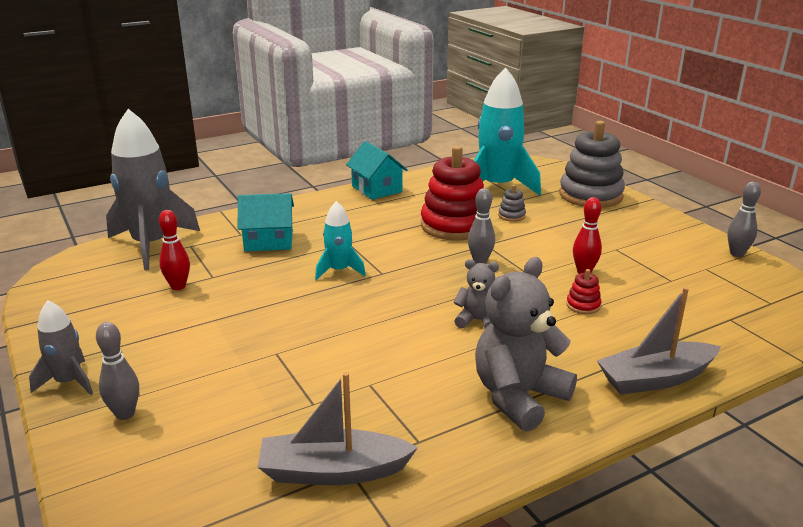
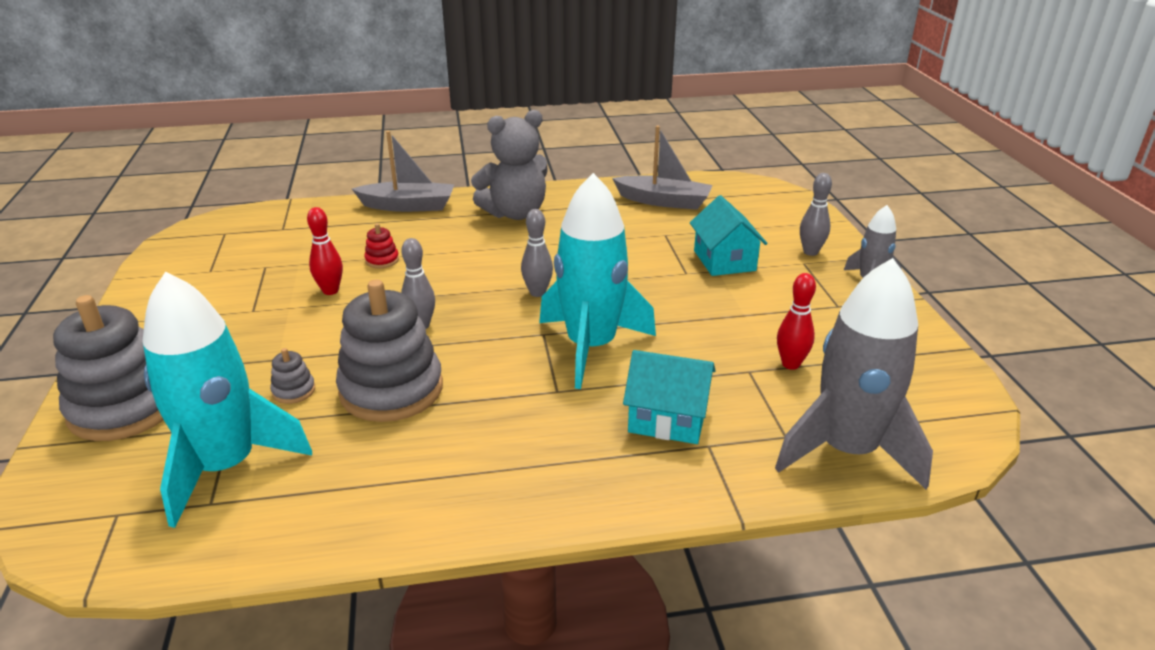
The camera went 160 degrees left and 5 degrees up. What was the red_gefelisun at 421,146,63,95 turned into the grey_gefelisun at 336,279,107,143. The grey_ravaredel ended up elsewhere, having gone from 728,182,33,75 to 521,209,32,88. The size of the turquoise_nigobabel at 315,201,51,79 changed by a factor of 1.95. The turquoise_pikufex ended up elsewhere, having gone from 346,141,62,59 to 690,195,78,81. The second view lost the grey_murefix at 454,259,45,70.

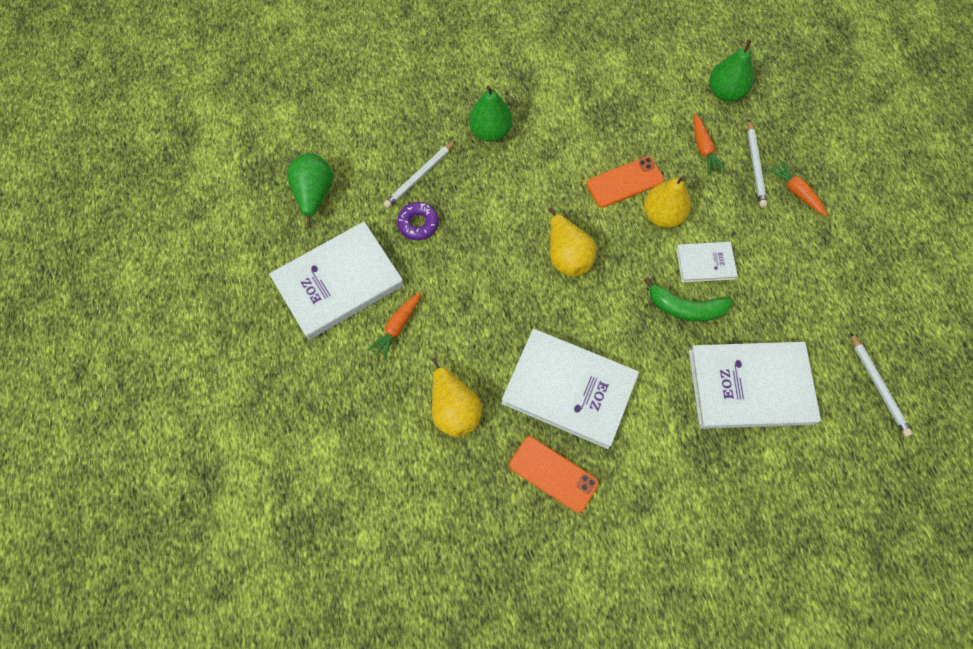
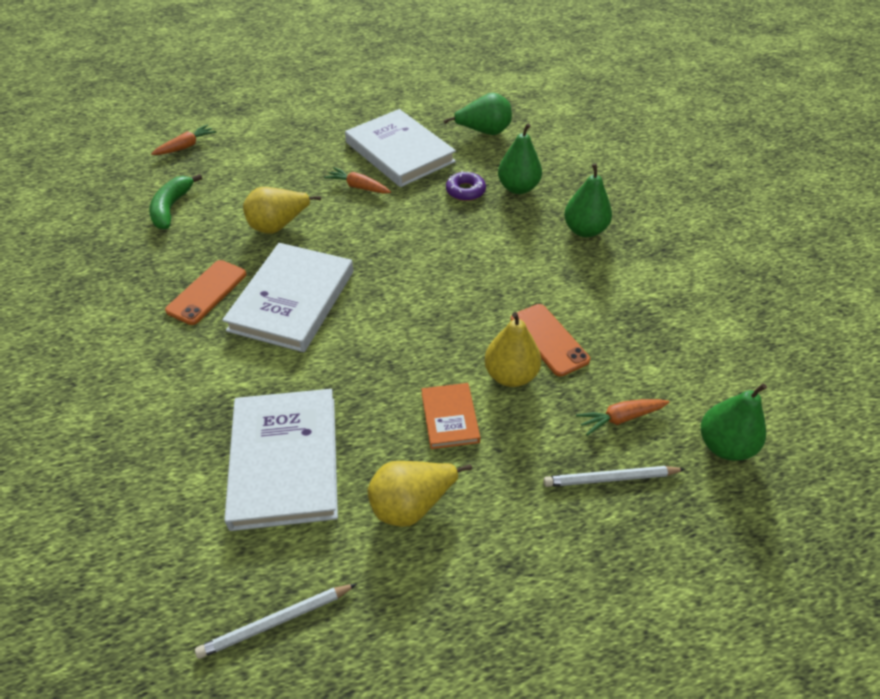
The camera went 85 degrees right and 20 degrees down. The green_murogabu ended up elsewhere, having gone from 644,277,89,45 to 149,174,53,56. The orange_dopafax ended up elsewhere, having gone from 767,159,60,57 to 151,125,65,30. The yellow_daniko ended up elsewhere, having gone from 549,208,48,69 to 367,461,105,66. What was the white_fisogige at 676,242,62,40 turned into the orange_fisogige at 421,383,59,66. Where the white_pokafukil stood at 384,141,72,67, the green_daniko came to stand at 498,123,44,71.

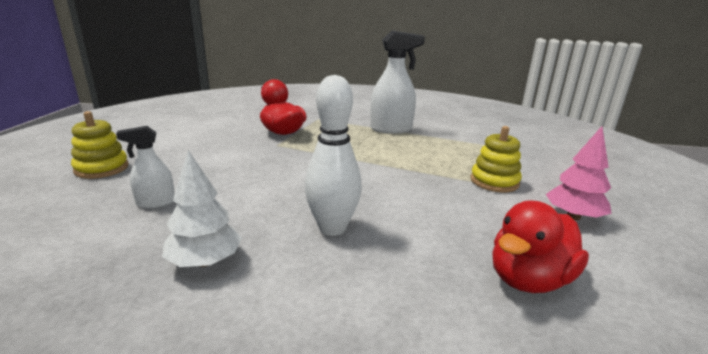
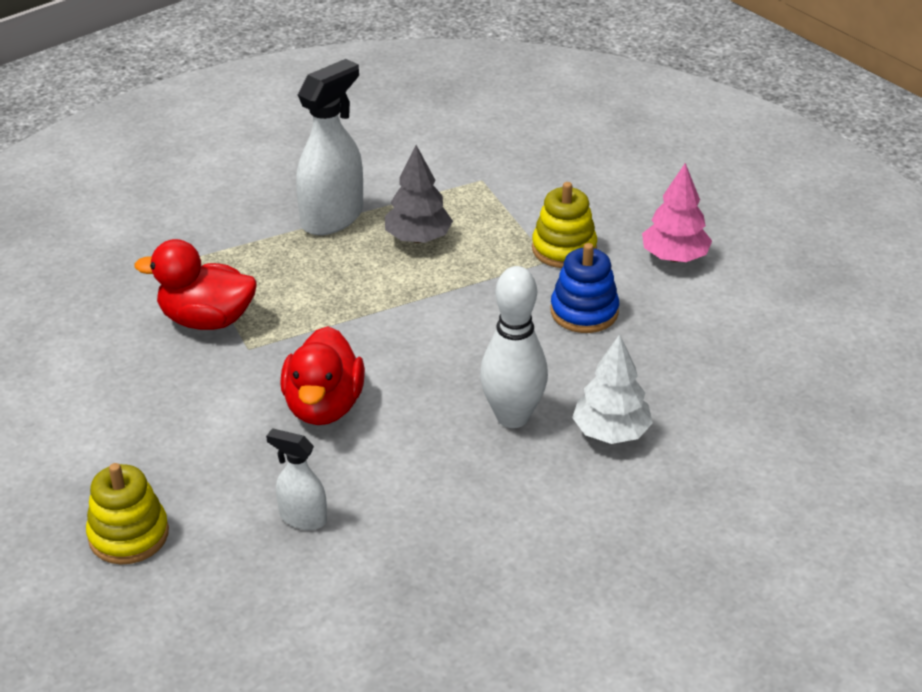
The camera went 45 degrees left and 15 degrees up. The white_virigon at 116,126,59,82 ended up facing another way, 90 degrees clockwise from before. The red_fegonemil ended up elsewhere, having gone from 492,200,97,93 to 280,326,85,99. The second view gained the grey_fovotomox at 385,145,68,98. The second view gained the blue_gefelisun at 550,243,69,90. The white_fovotomox ended up elsewhere, having gone from 162,150,80,117 to 572,334,81,110.

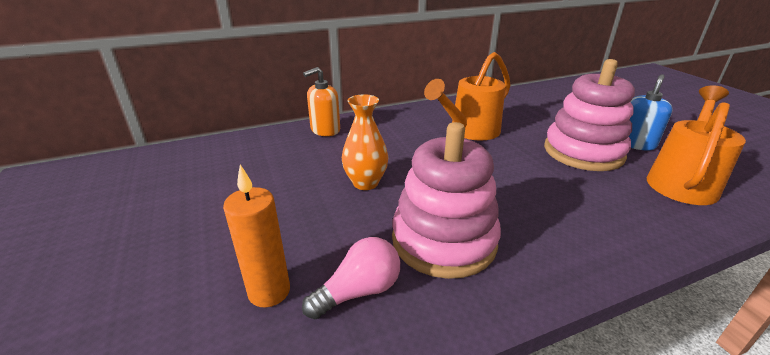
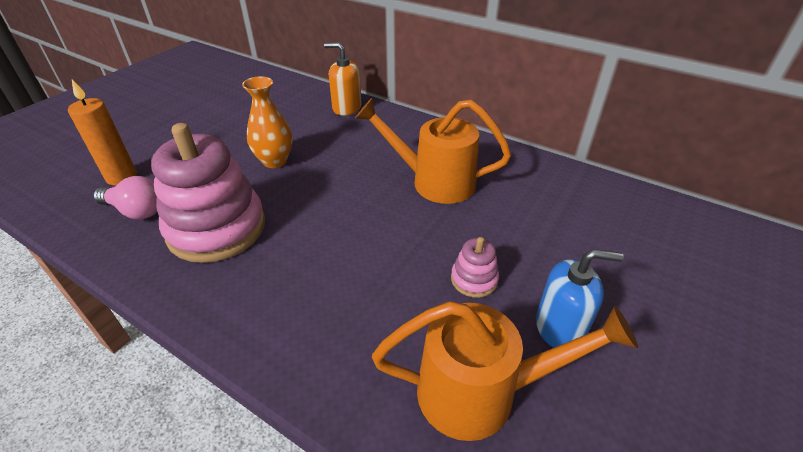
The camera went 55 degrees right and 10 degrees up. The size of the pink_gefelisun at 544,59,91,112 changed by a factor of 0.44.

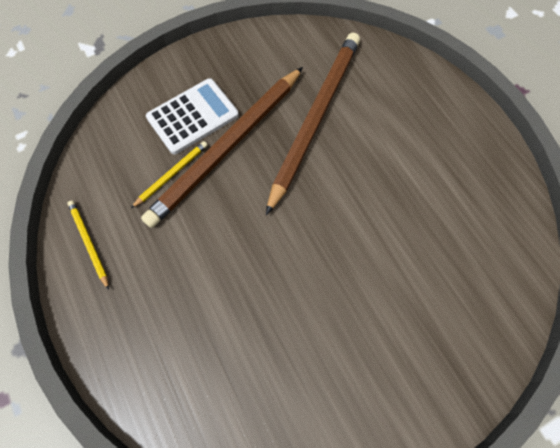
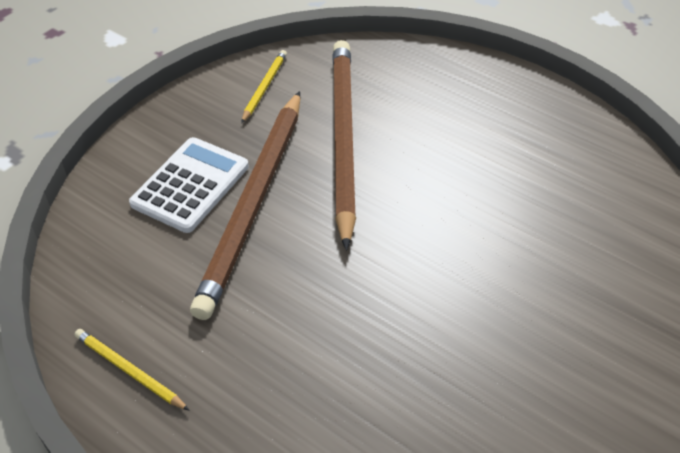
The camera went 25 degrees left and 20 degrees down. The yellow_pokafukil ended up elsewhere, having gone from 131,141,77,67 to 241,50,46,73.

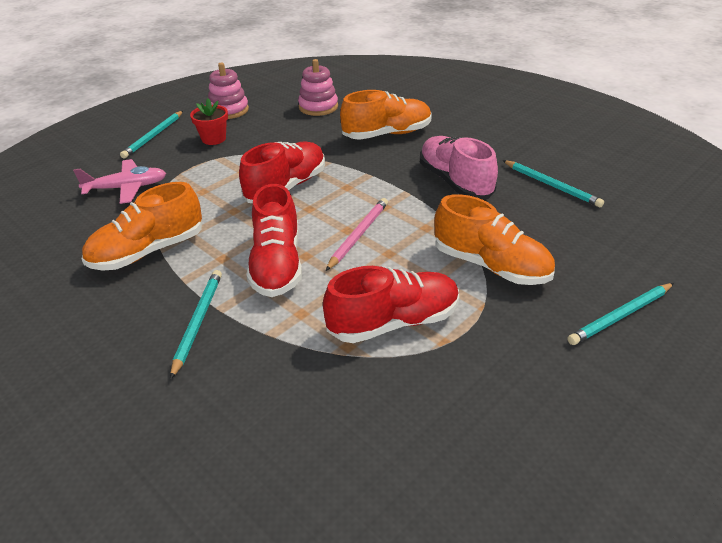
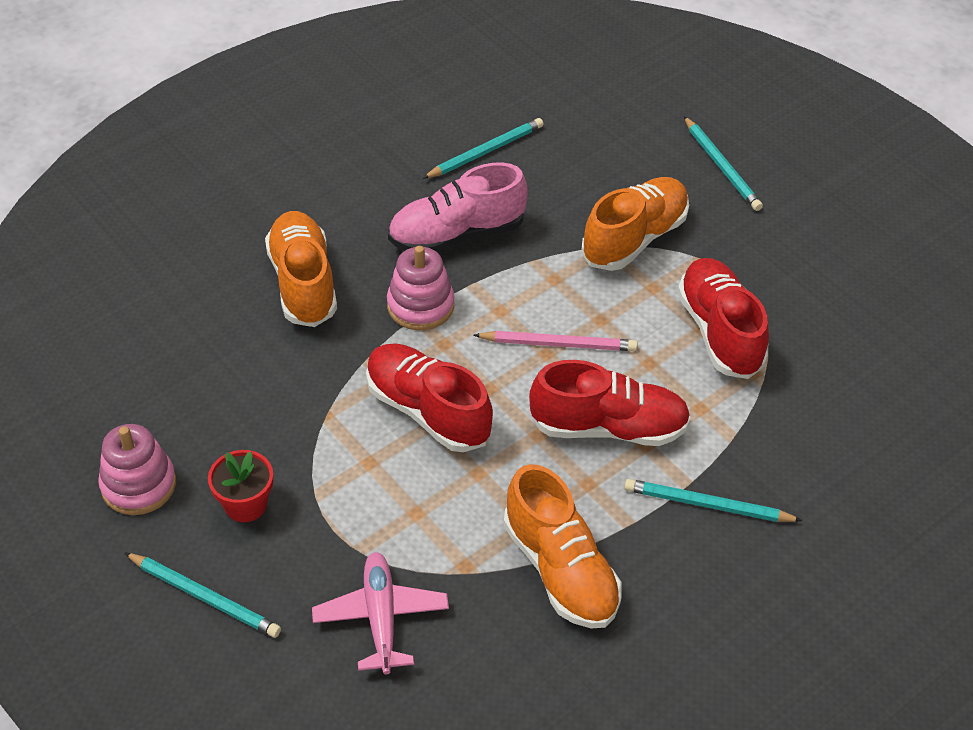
The camera went 85 degrees left and 10 degrees up. The pink_gefelisun ended up elsewhere, having gone from 298,59,40,57 to 387,246,67,84. The pink_pokafukil at 326,198,62,73 ended up facing another way, 150 degrees clockwise from before.

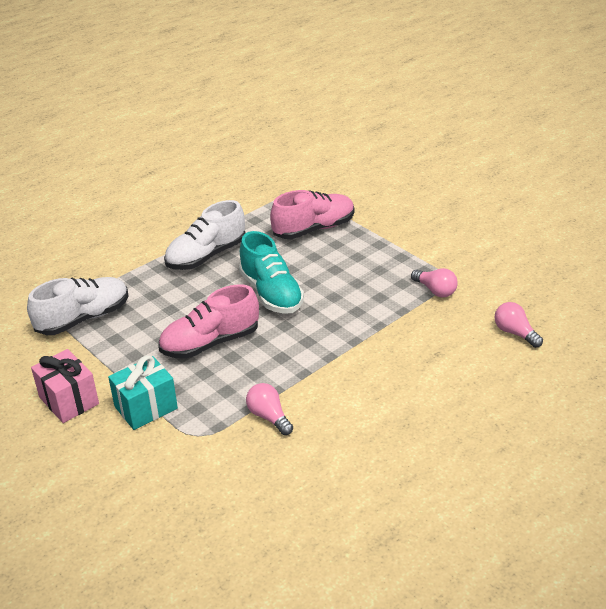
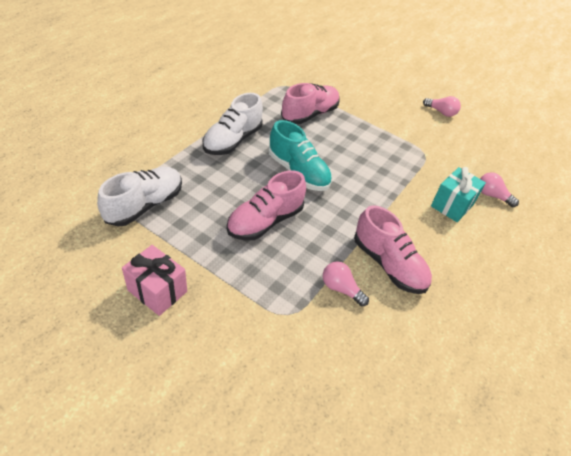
The camera went 20 degrees left and 10 degrees up. The second view gained the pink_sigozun at 354,205,78,89. The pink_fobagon ended up elsewhere, having gone from 411,268,47,30 to 423,96,38,21. The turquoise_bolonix ended up elsewhere, having gone from 108,355,70,75 to 431,167,55,55.

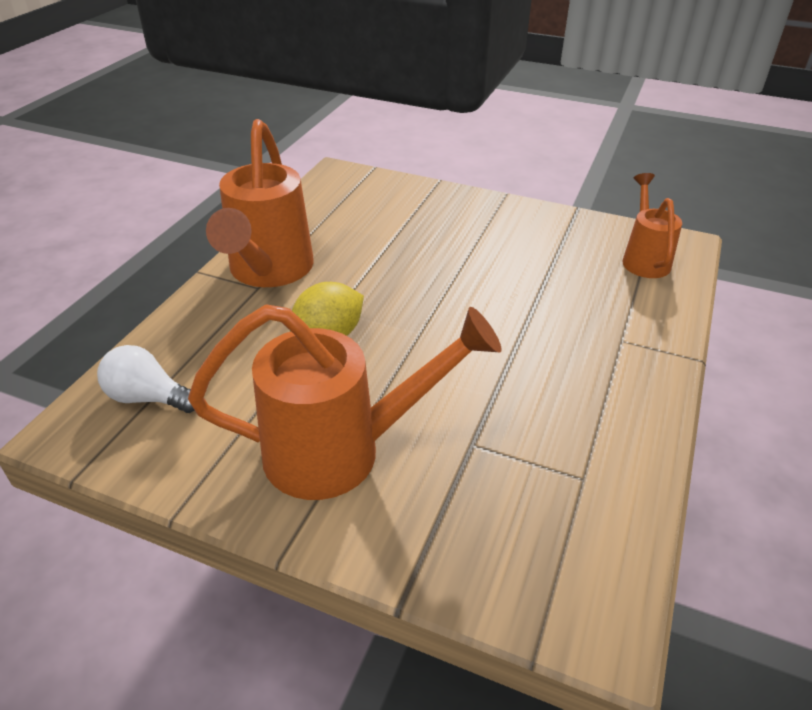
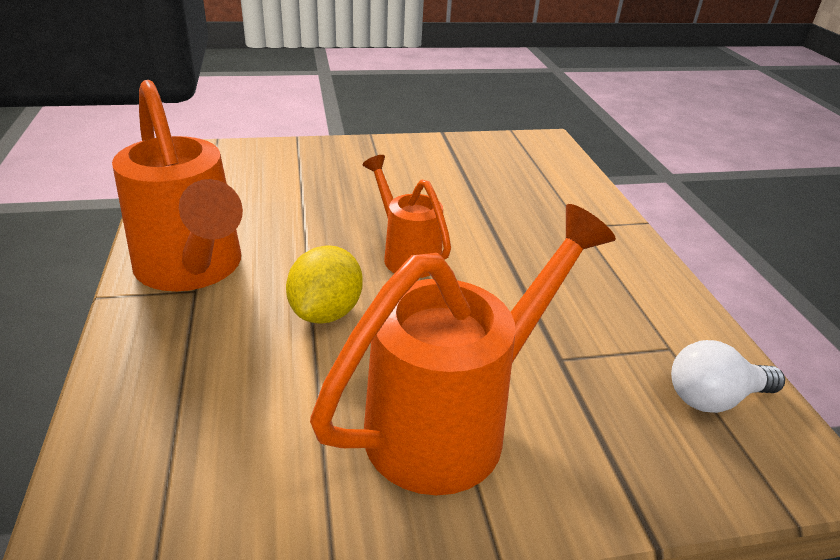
The camera went 35 degrees left and 5 degrees down. The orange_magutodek ended up elsewhere, having gone from 622,173,60,105 to 362,155,89,123. The white_fobagon ended up elsewhere, having gone from 97,345,98,68 to 671,340,114,73.

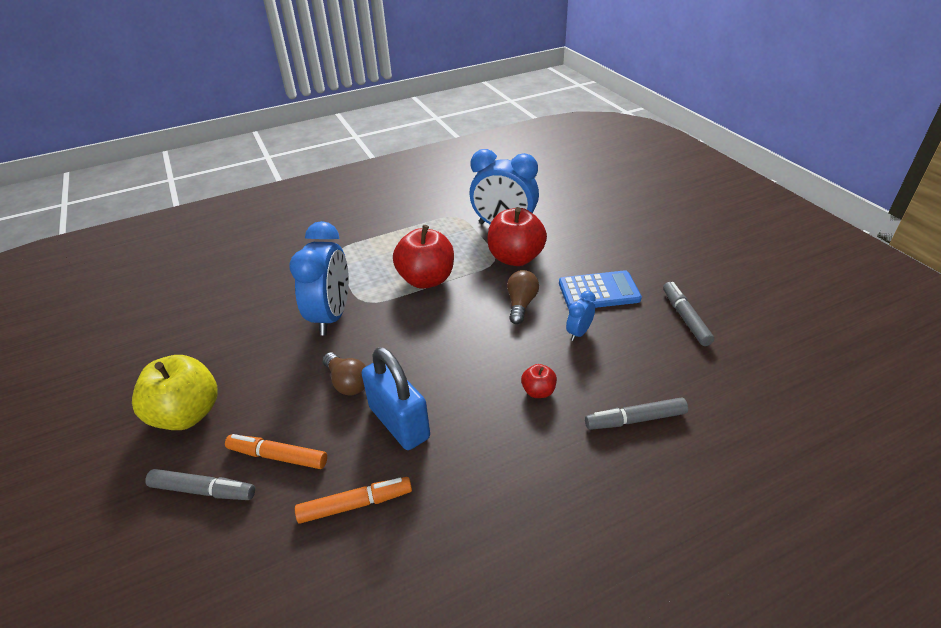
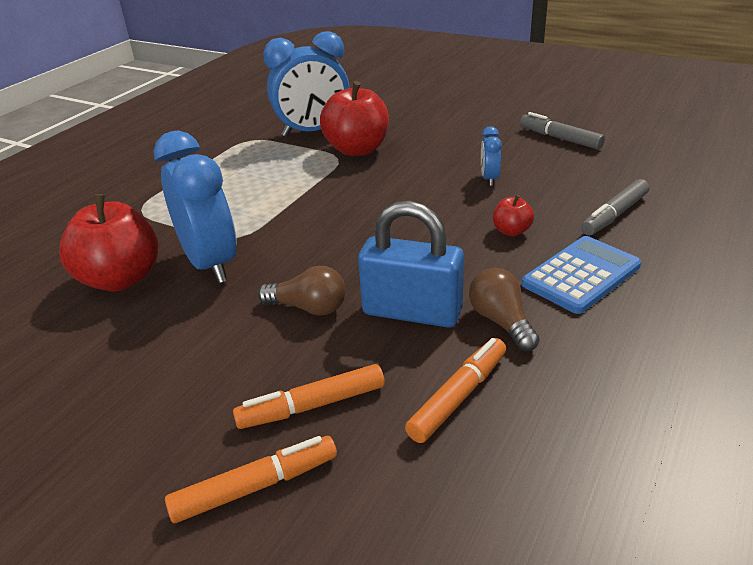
The camera went 35 degrees left and 5 degrees down. The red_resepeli ended up elsewhere, having gone from 393,225,61,64 to 59,194,99,98. What was the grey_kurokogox at 145,469,110,31 turned into the orange_kurokogox at 165,436,172,87. The brown_fobagon ended up elsewhere, having gone from 507,270,32,54 to 469,268,71,83. The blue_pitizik ended up elsewhere, having gone from 559,270,83,39 to 522,236,119,78. The second view lost the yellow_resepeli at 132,355,86,75.

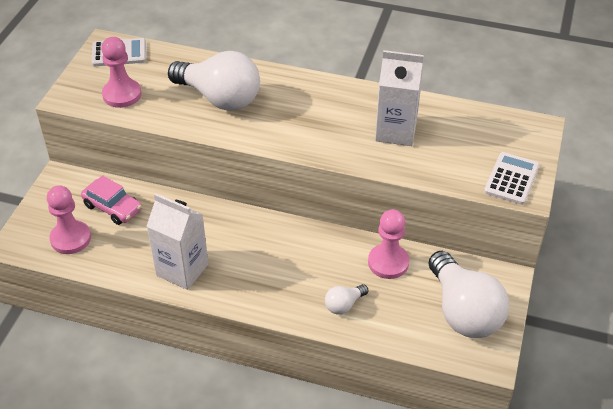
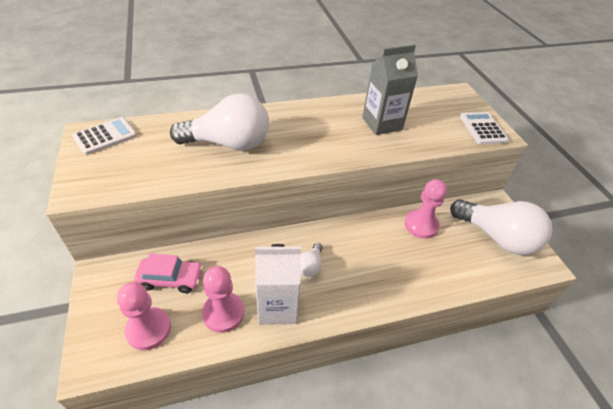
The camera went 35 degrees left and 0 degrees up. The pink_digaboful ended up elsewhere, having gone from 101,37,41,71 to 202,266,42,67. The white_fobagon ended up elsewhere, having gone from 325,284,43,31 to 300,243,23,34. What was the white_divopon at 375,50,49,96 turned into the grey_divopon at 362,44,56,91.

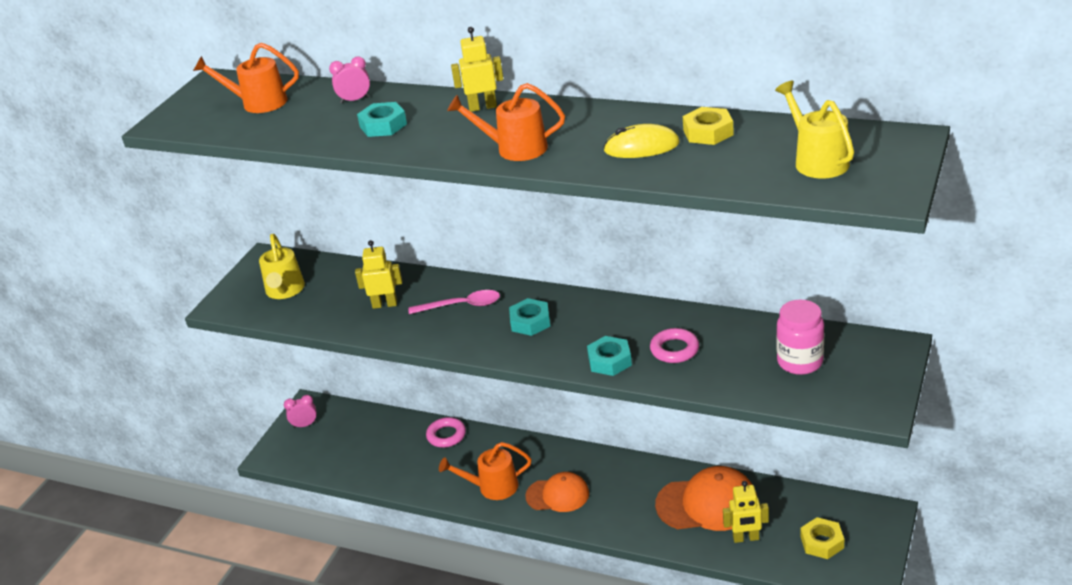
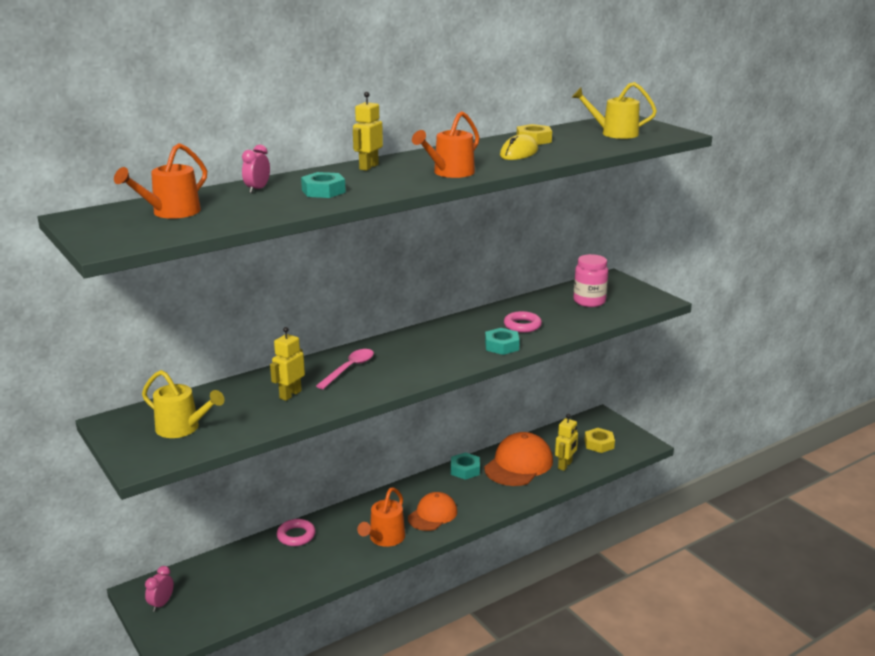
The camera went 60 degrees left and 10 degrees down. The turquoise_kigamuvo ended up elsewhere, having gone from 509,298,41,38 to 451,452,29,28.

